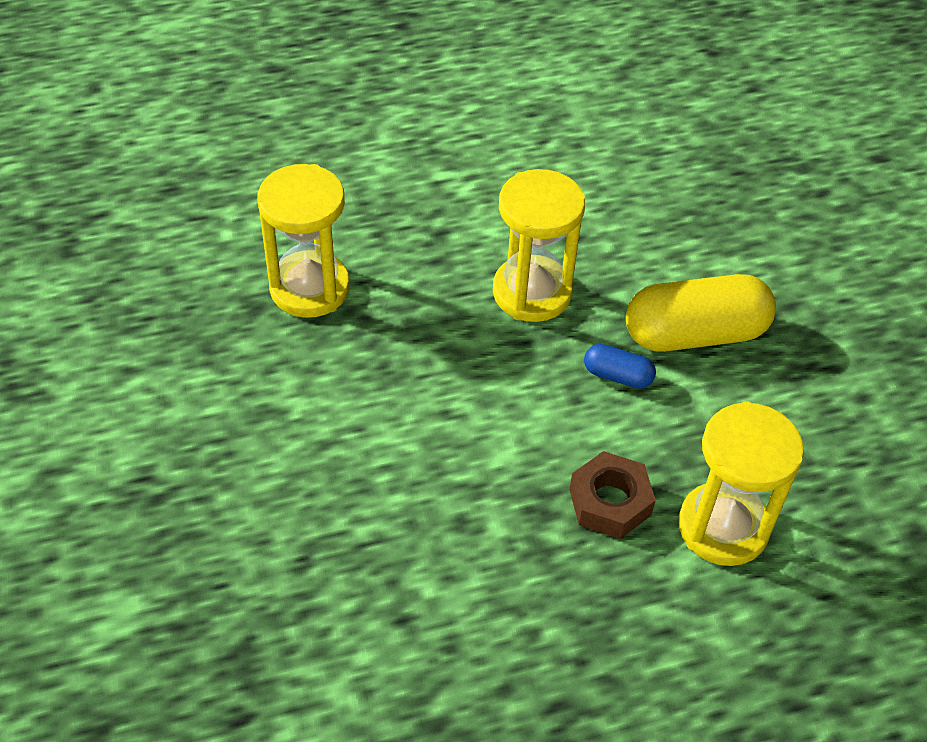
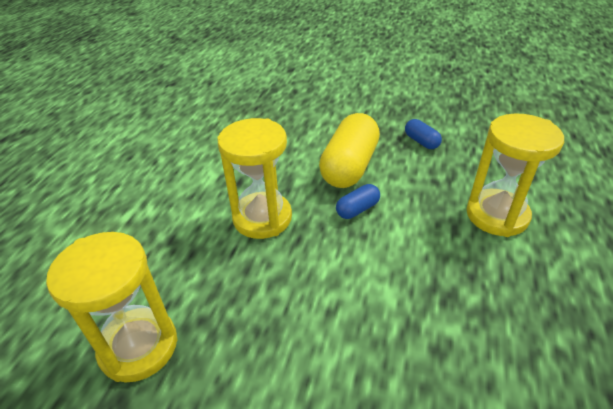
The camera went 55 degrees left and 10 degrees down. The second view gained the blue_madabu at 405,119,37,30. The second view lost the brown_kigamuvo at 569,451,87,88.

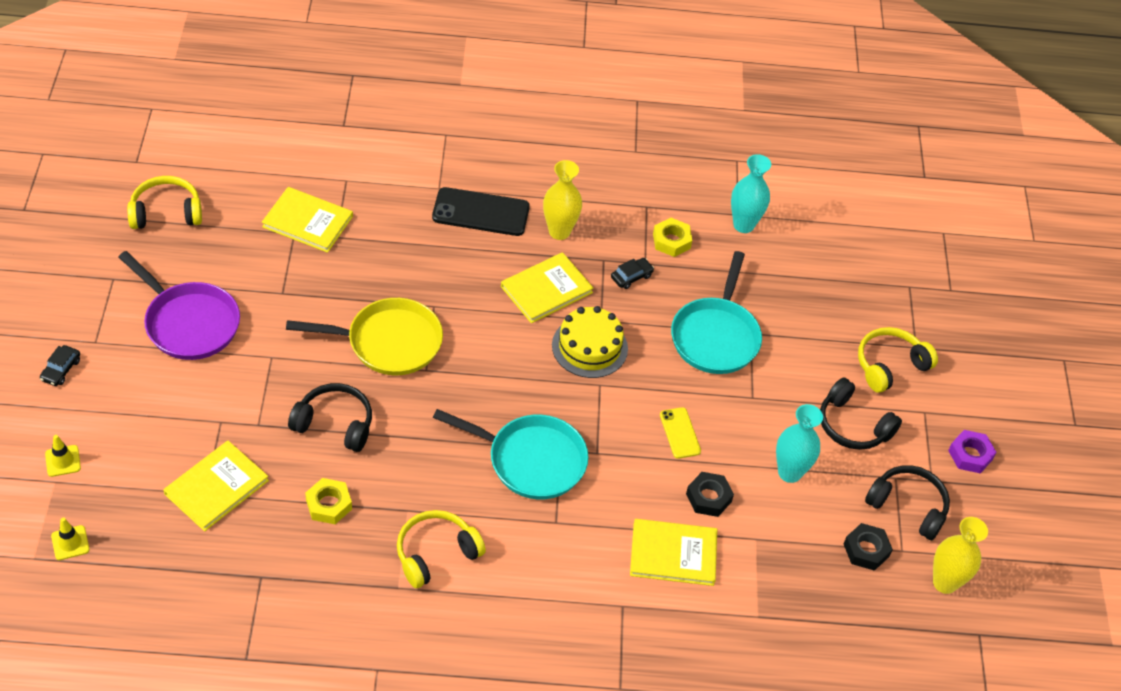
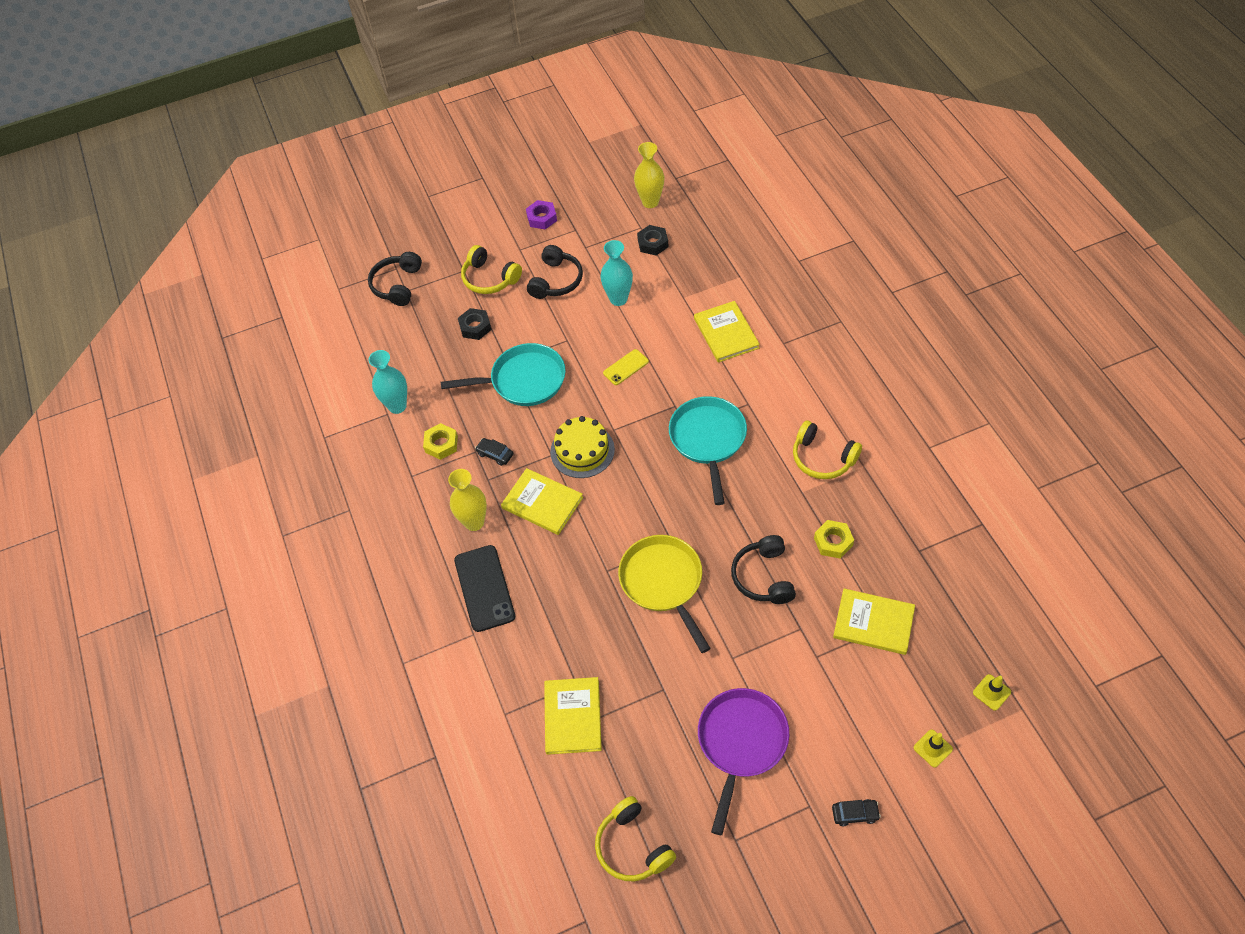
The camera went 105 degrees left and 5 degrees up. The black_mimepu ended up elsewhere, having gone from 865,465,85,75 to 368,252,54,54. The black_kigamuvo ended up elsewhere, having gone from 686,472,48,45 to 458,308,34,32.

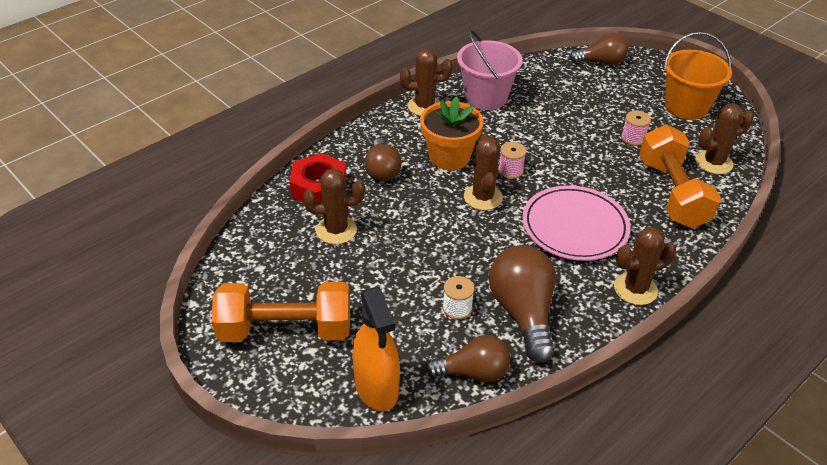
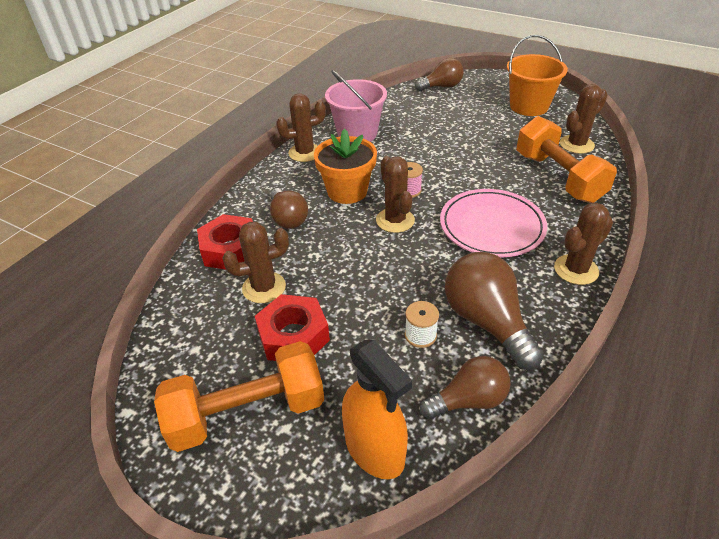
The camera went 15 degrees left and 0 degrees up. The second view gained the red_kigamuvo at 255,294,75,67. The second view lost the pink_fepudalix at 621,111,30,35.

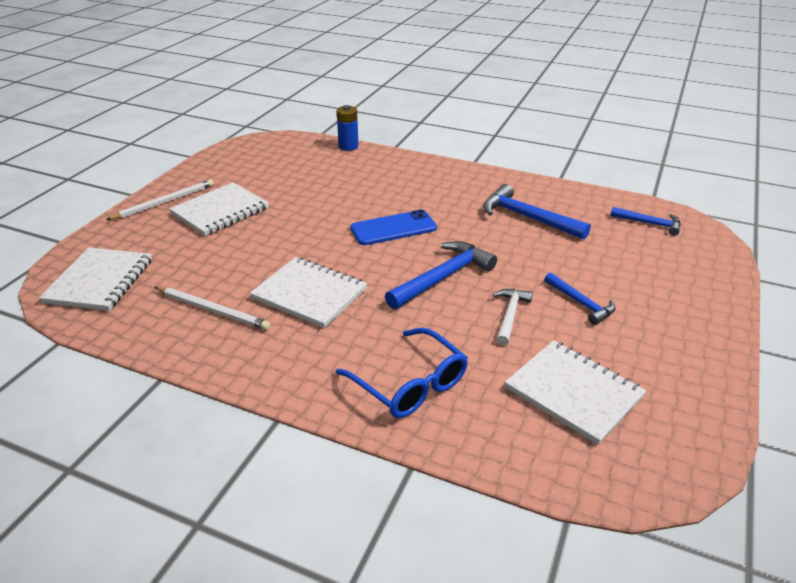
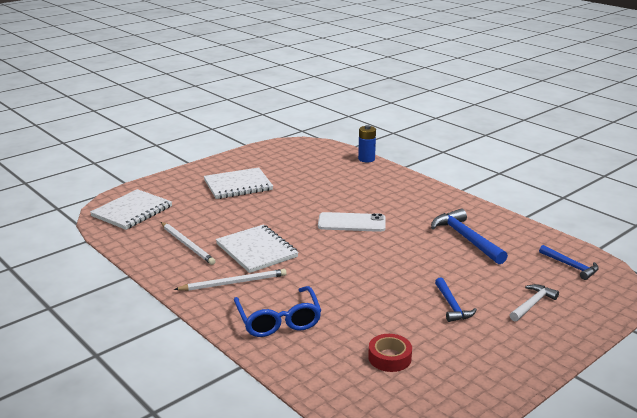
The camera went 25 degrees right and 10 degrees down. The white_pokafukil ended up elsewhere, having gone from 106,179,108,41 to 174,269,113,22. What was the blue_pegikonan at 350,210,87,35 turned into the white_pegikonan at 318,212,68,20. Where the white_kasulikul stood at 505,340,141,105, the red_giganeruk came to stand at 368,334,44,38. The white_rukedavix ended up elsewhere, having gone from 493,289,40,57 to 510,284,49,37. The second view lost the blue_rukedavix at 385,241,112,68.

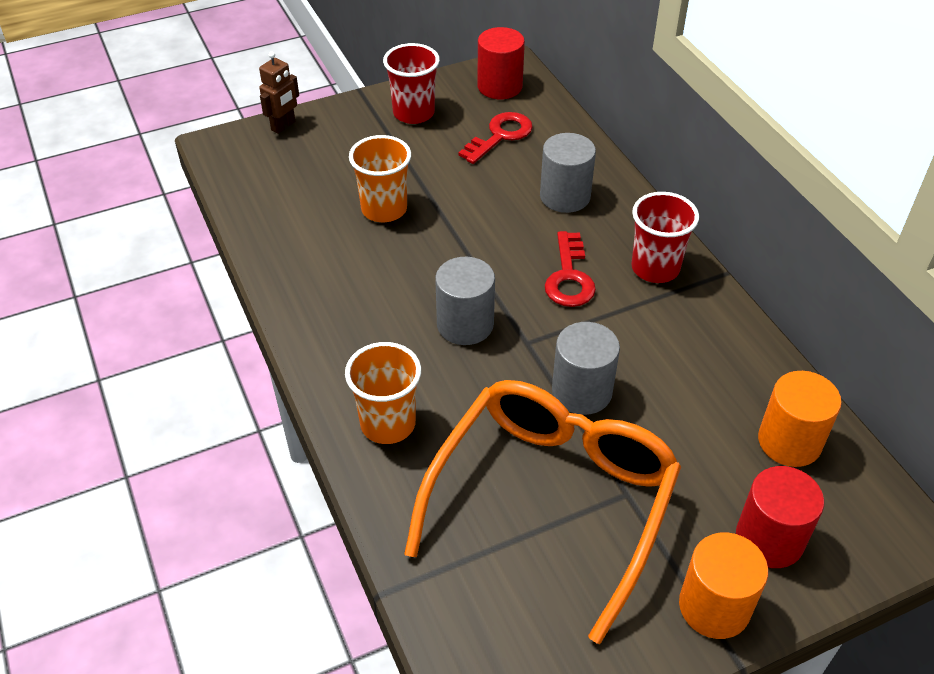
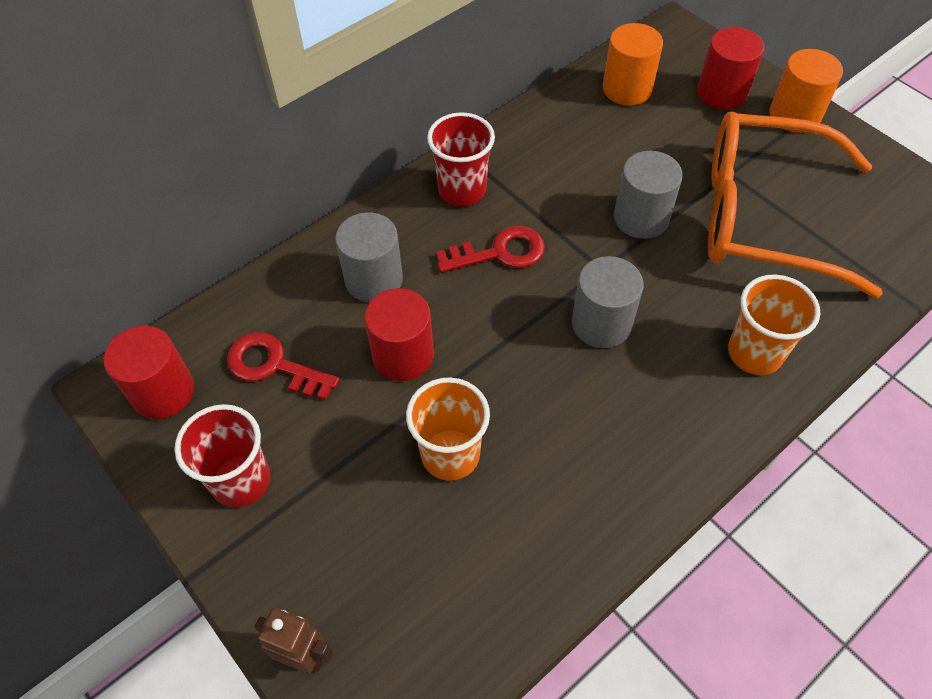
The camera went 105 degrees left and 10 degrees up. The second view gained the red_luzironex at 364,288,70,93.

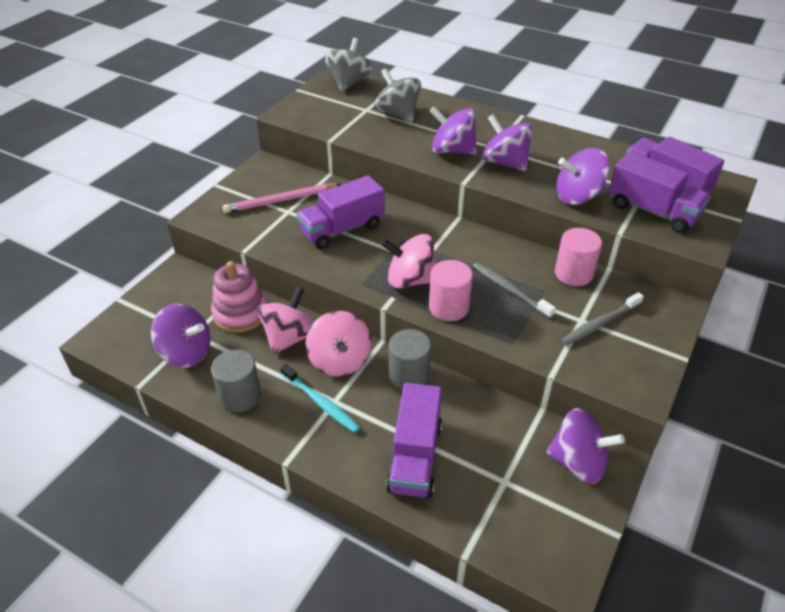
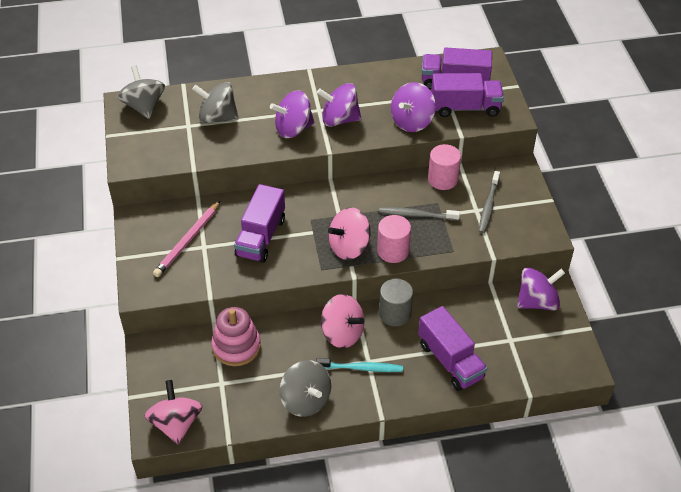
The camera went 40 degrees left and 5 degrees up. The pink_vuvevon ended up elsewhere, having gone from 257,287,57,68 to 144,380,58,65. Where the grey_luzironex stood at 211,350,50,63, the grey_vuvevon came to stand at 279,360,52,57. The second view lost the purple_vuvevon at 151,304,60,64.

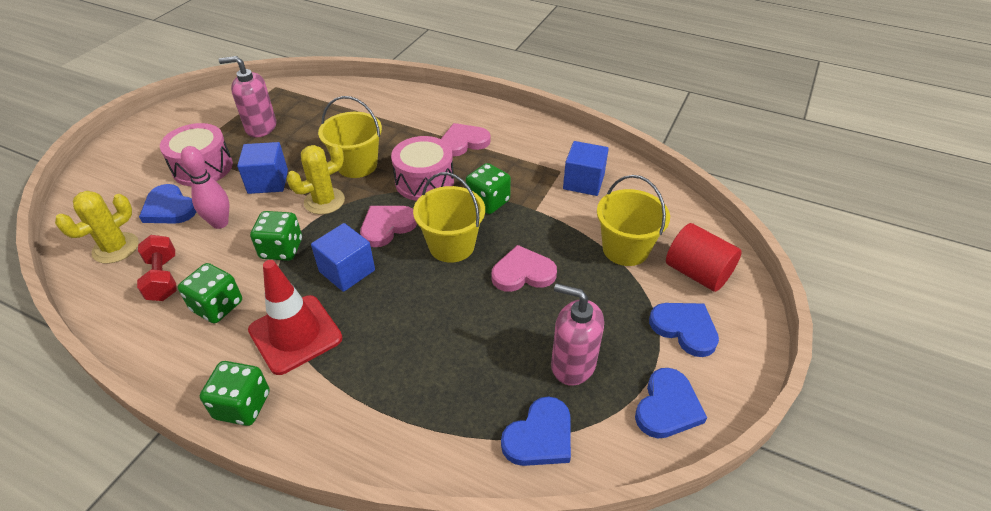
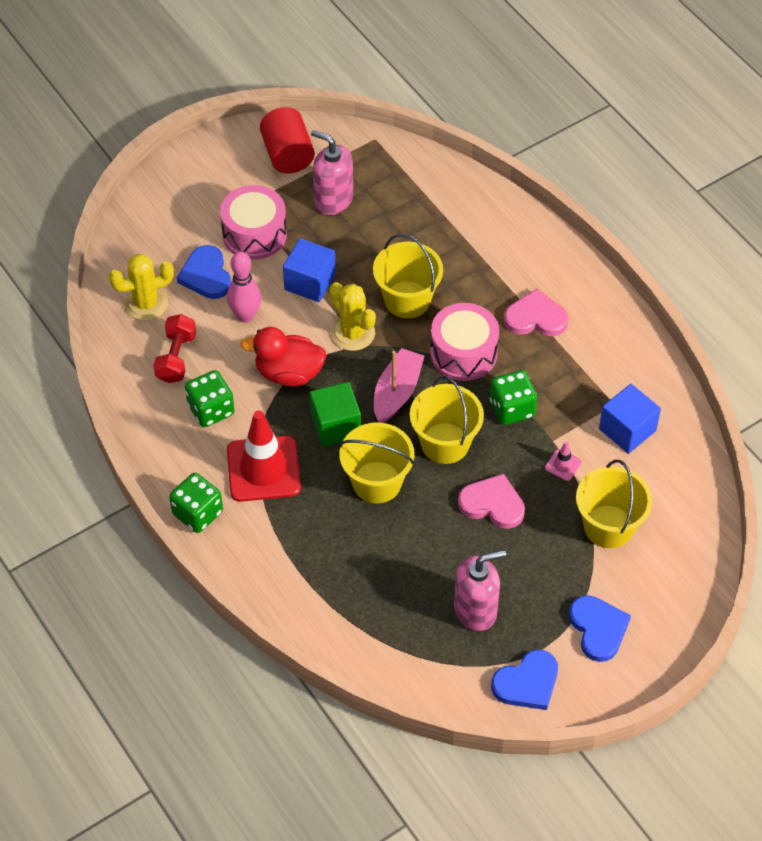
The camera went 30 degrees right and 10 degrees up. Where the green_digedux stood at 250,211,52,50, the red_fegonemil came to stand at 241,327,86,60. The red_luzironex ended up elsewhere, having gone from 666,223,76,69 to 260,107,55,67. What was the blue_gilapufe at 311,223,64,69 turned into the green_gilapufe at 310,382,51,64. The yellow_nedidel at 286,144,59,70 ended up facing another way, 60 degrees clockwise from before. The second view gained the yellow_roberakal at 339,422,76,81. Where the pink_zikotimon stood at 360,206,57,41, the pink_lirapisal came to stand at 374,348,50,75. The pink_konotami at 551,283,53,103 ended up facing another way, 105 degrees clockwise from before. The second view gained the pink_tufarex at 545,441,37,40. The second view lost the blue_zikotimon at 501,396,70,70.

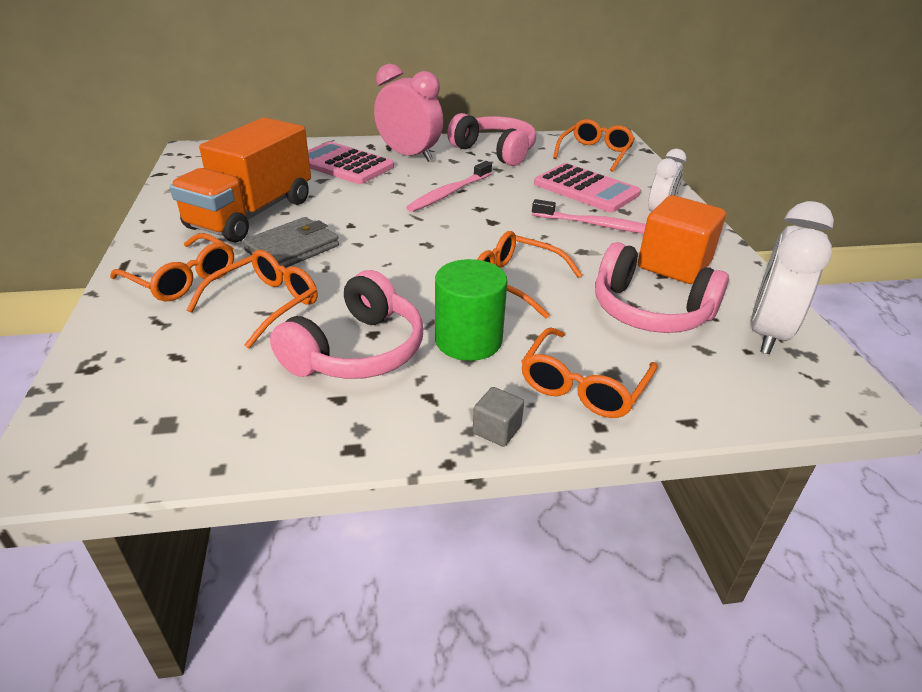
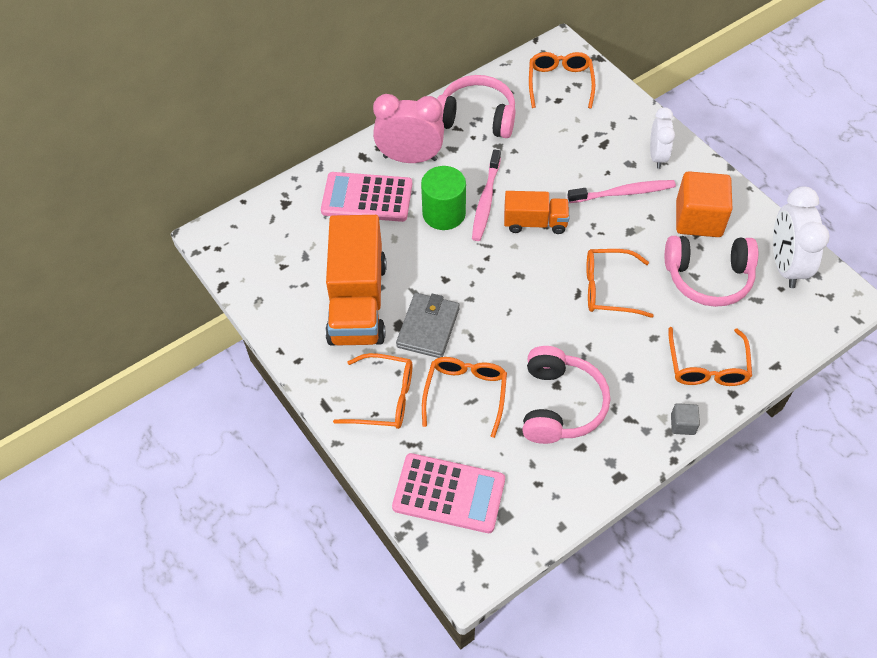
The camera went 25 degrees left and 20 degrees up. The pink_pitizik ended up elsewhere, having gone from 534,163,107,49 to 392,453,113,80. The green_luzironex ended up elsewhere, having gone from 435,259,72,102 to 421,166,45,64. The second view gained the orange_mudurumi at 504,191,65,43.

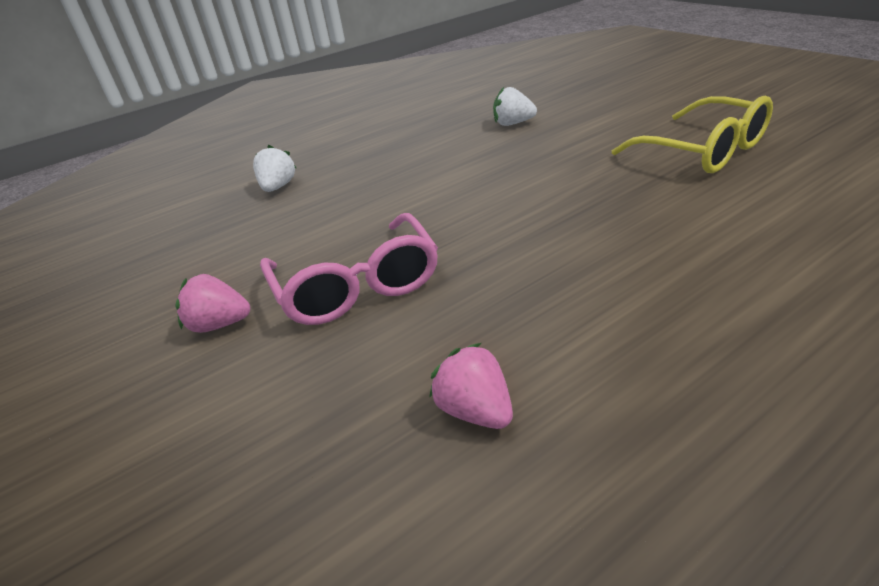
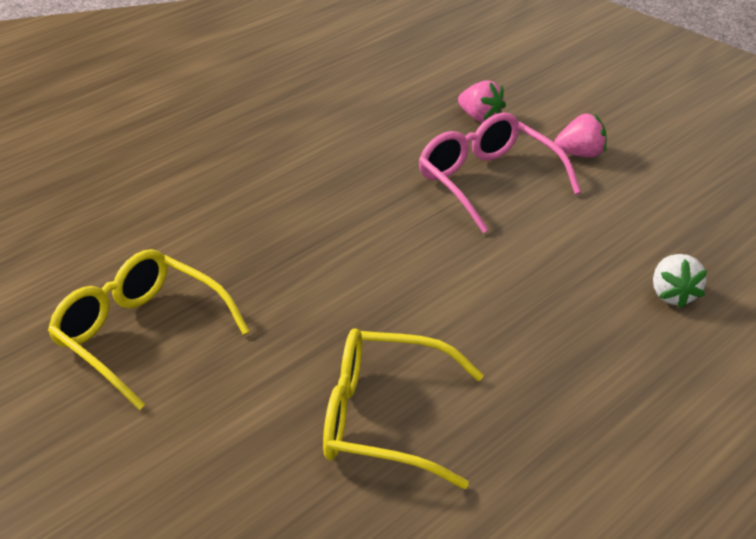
The camera went 165 degrees right and 0 degrees up. Where the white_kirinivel stood at 493,87,44,39, the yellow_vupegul came to stand at 323,328,161,161. The pink_kirinivel ended up elsewhere, having gone from 429,343,84,86 to 458,80,48,43.

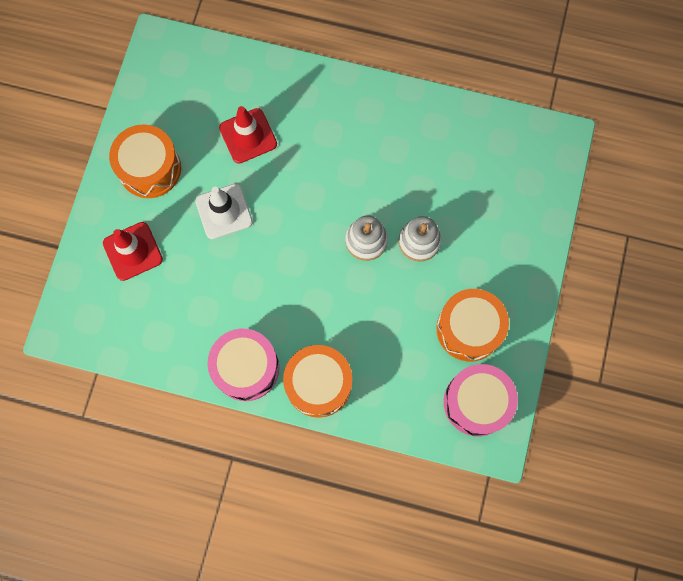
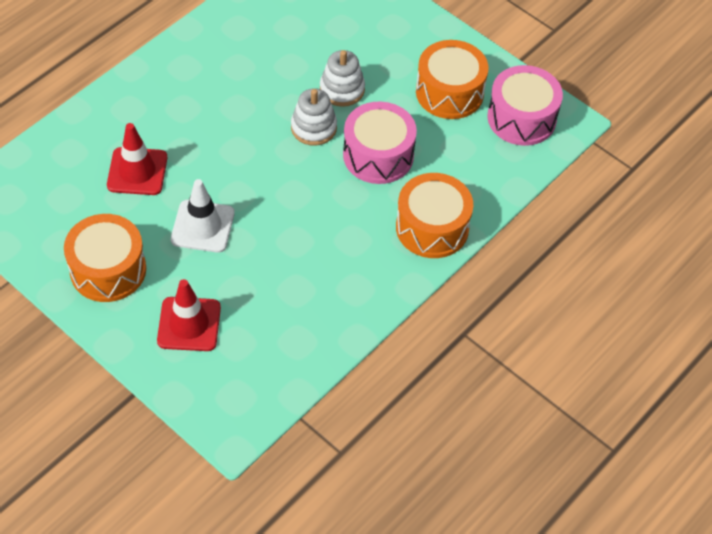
The camera went 65 degrees left and 20 degrees down. The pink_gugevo ended up elsewhere, having gone from 208,329,71,72 to 343,102,74,82.

